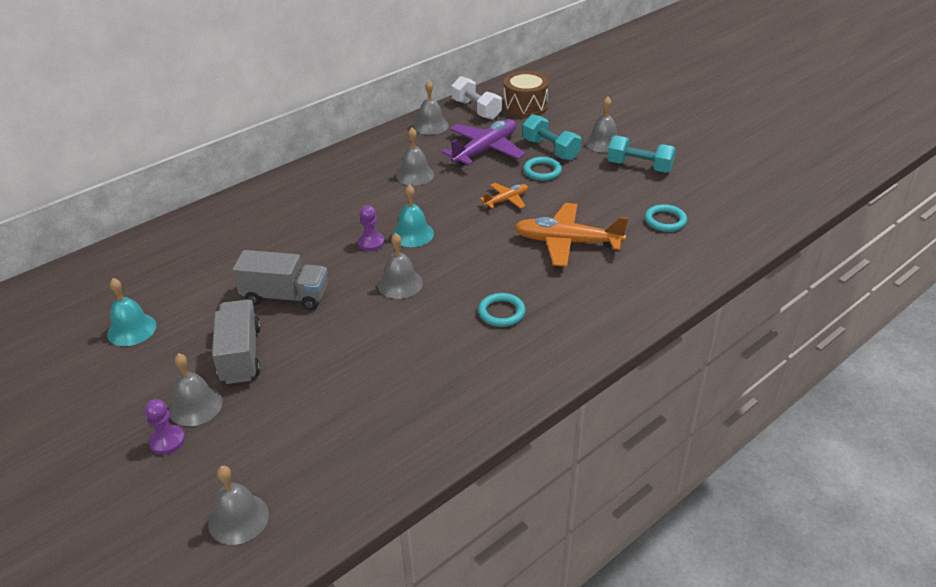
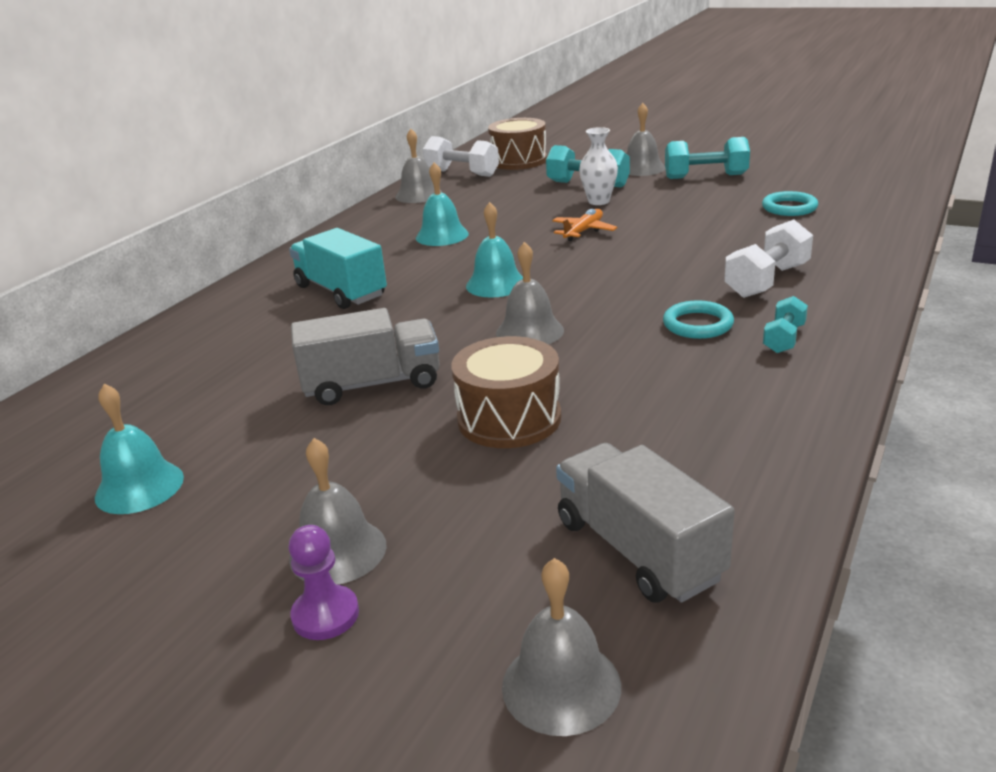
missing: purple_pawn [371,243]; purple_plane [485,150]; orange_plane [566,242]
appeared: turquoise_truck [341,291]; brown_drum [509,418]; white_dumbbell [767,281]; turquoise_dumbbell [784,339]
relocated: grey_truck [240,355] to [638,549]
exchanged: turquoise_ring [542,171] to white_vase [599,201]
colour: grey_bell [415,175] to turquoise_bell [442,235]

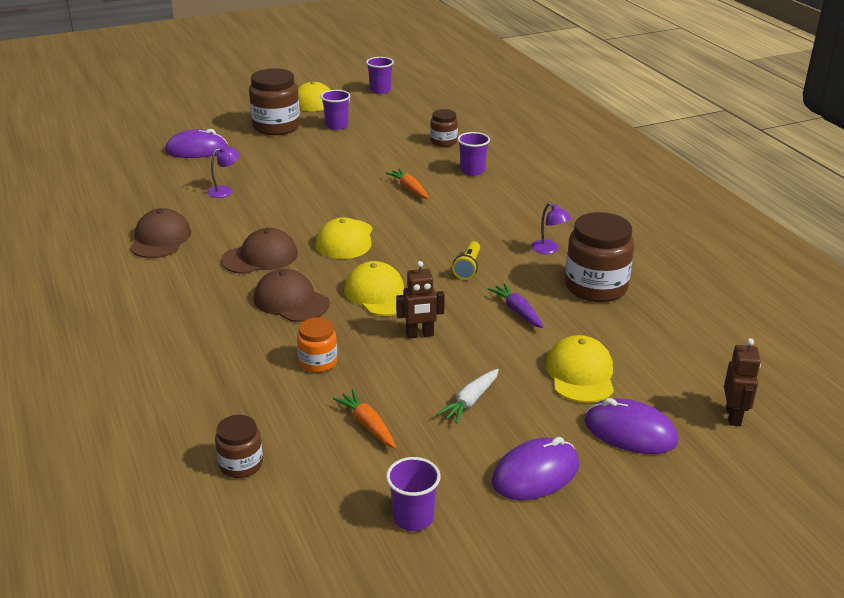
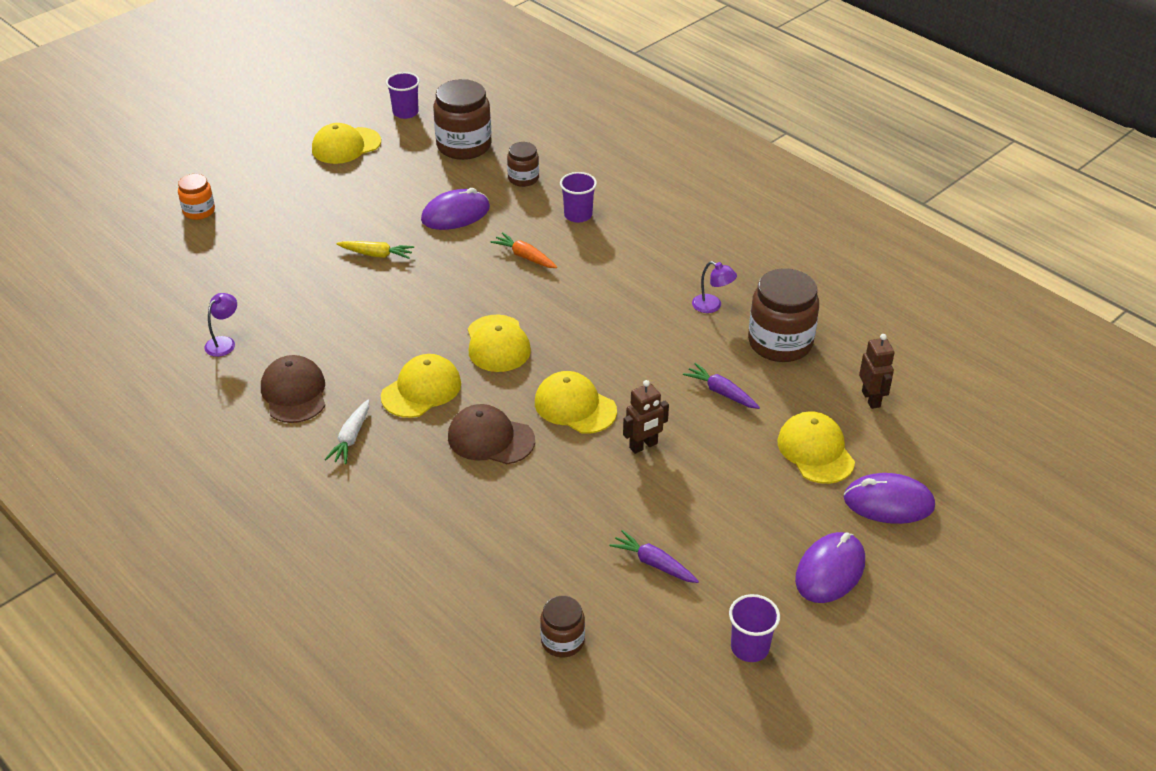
missing: purple_cup [336,126]; yellow_flashlight [468,268]
appeared: yellow_carrot [376,254]
relocated: orange_jar [318,362] to [199,211]; purple_lamp [224,190] to [224,342]; white_carrot [470,401] to [351,437]; purple_mouse [196,149] to [455,214]; brown_jar [276,127] to [464,146]; brown_robot [734,416] to [871,399]
colour: brown_cap [260,257] to yellow_cap [421,390]; orange_carrot [367,425] to purple_carrot [654,563]

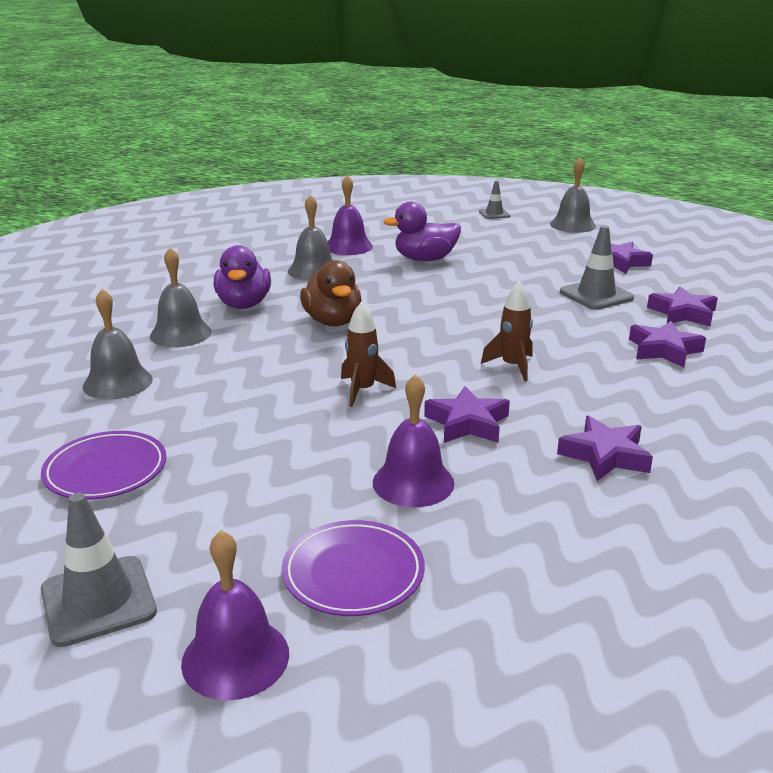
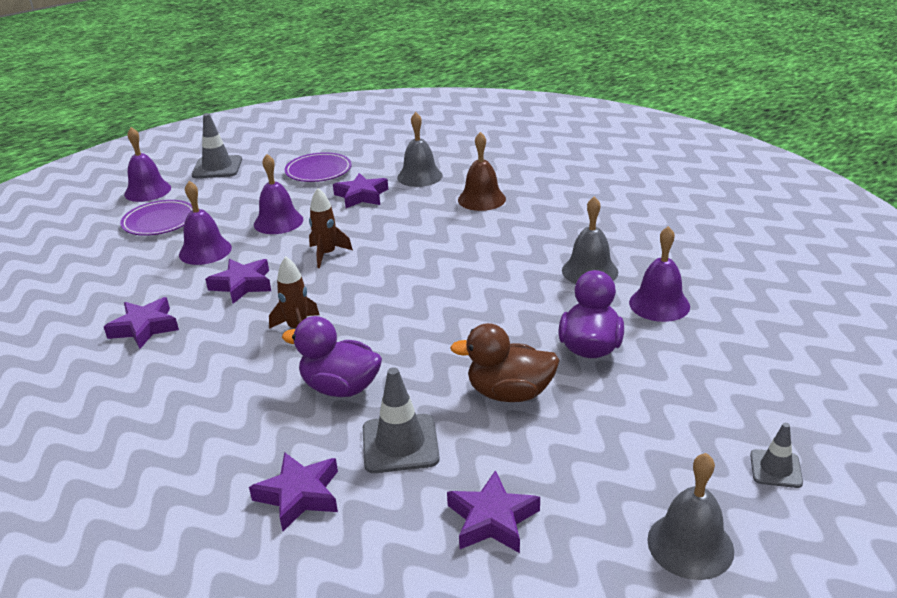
appeared: purple_bell [278,222]
relocated: purple_duck [244,304] to [340,388]; purple_star [664,350] to [361,196]; brown_duck [332,321] to [509,393]
colour: grey_bell [180,333] to brown_bell [481,199]

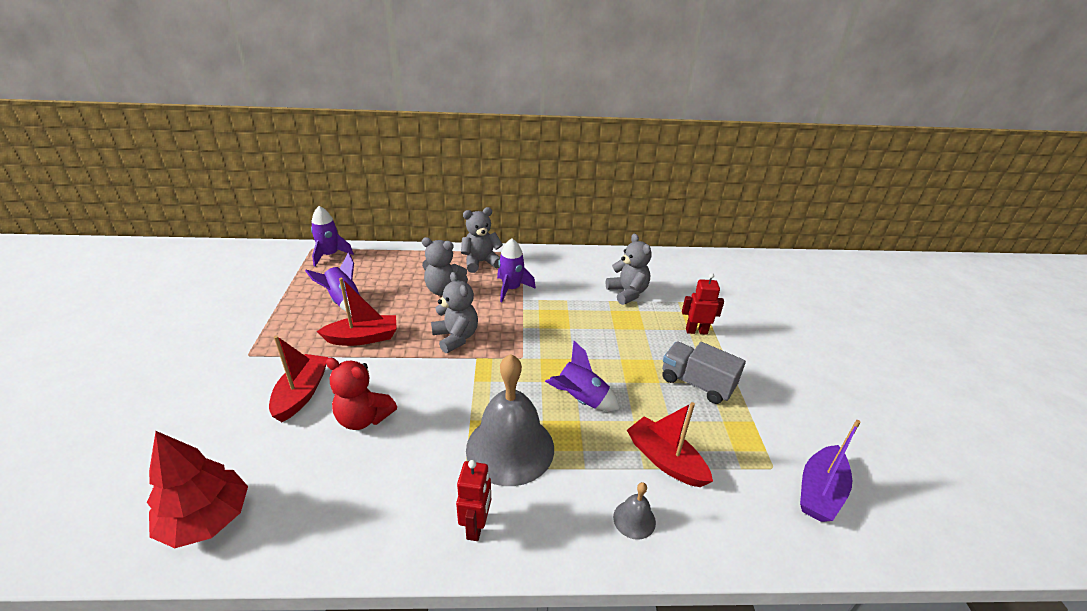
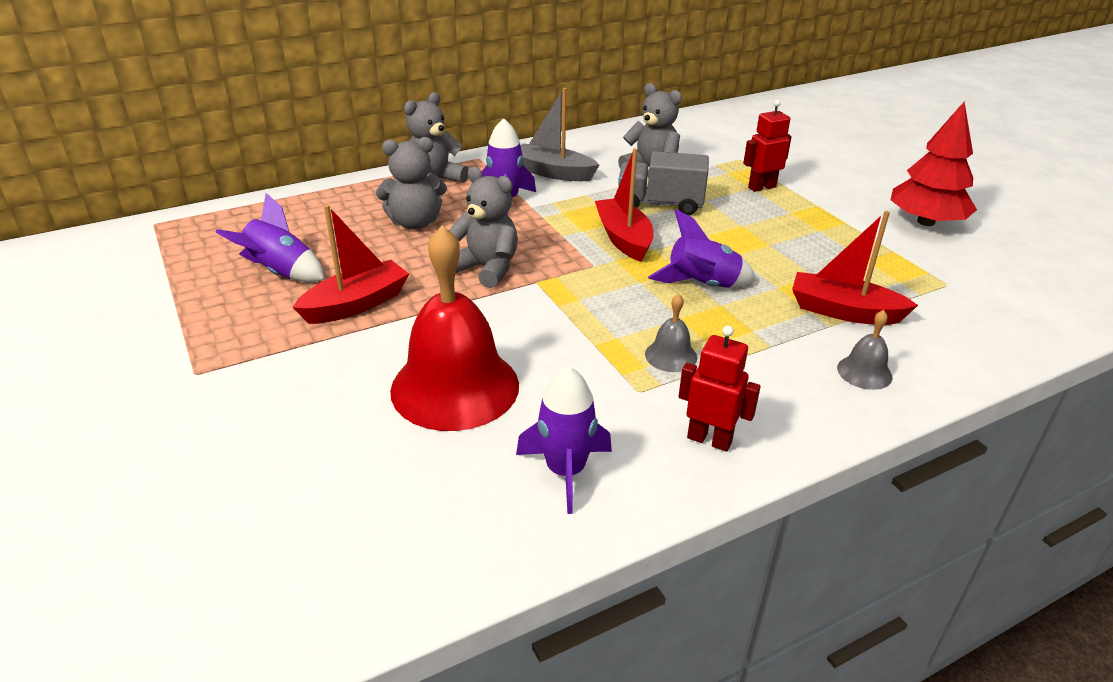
missing: purple_boat [819,491]
appeared: grey_boat [553,172]
relocated: purple_rocket [330,255] to [566,471]; red_boat [302,393] to [623,238]; grey_truck [696,383] to [660,204]; red_tree [207,519] to [925,222]
exchanged: red_teddy_bear [363,418] to red_bell [455,387]
spun: red_robot [476,526] = [709,439] 45 degrees counterclockwise
size: grey_bell [510,448] = [671,355] x0.43

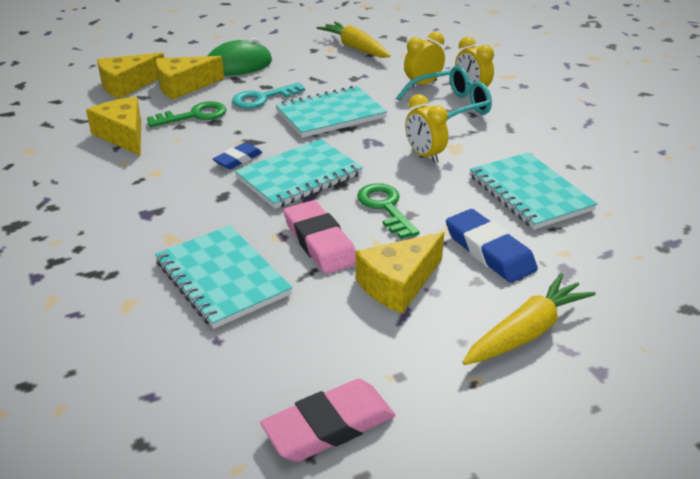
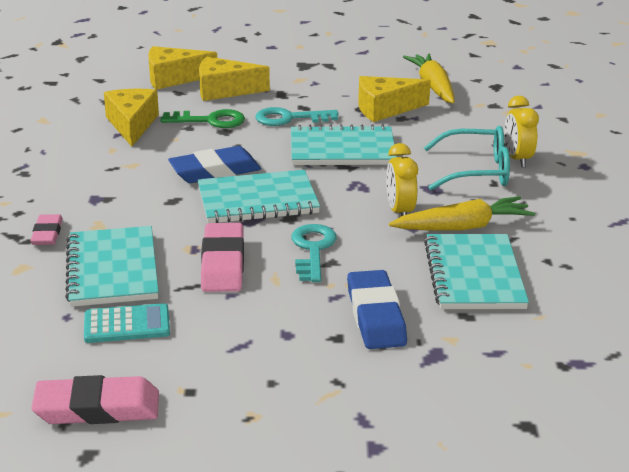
missing: green_mouse [238,65]; yellow_clock [423,84]
appeared: pink_eraser [47,233]; turquoise_calculator [127,324]
relocated: yellow_cheese [398,284] to [385,109]; yellow_carrot [526,332] to [462,227]
colour: green_key [385,207] to turquoise_key [313,250]
size: blue_eraser [238,159] = [215,171] x1.67

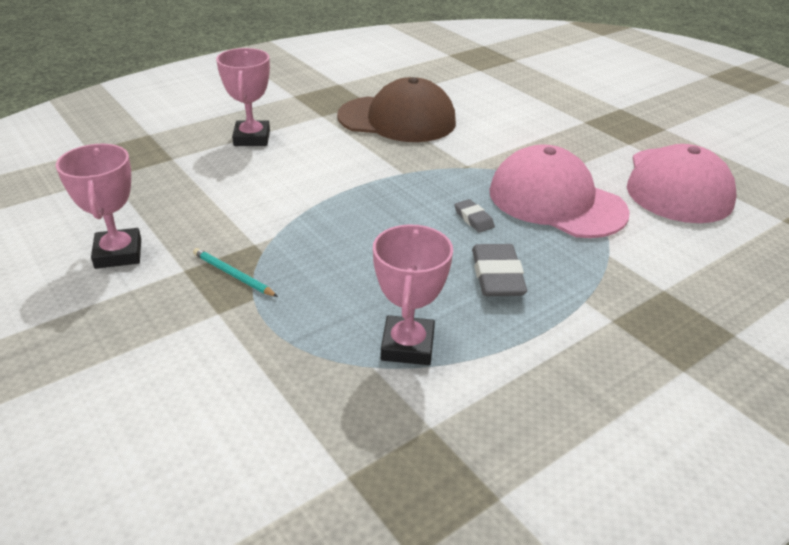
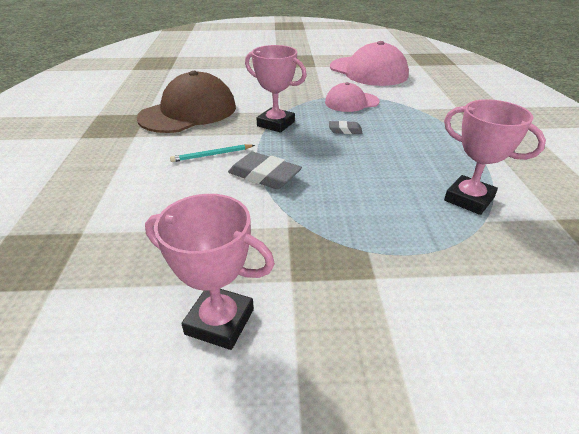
relocated: turquoise_pencil [233,275] to [212,155]; grey_eraser [497,276] to [264,175]; pink_trophy [252,138] to [276,124]
size: pink_cap [556,201] = [351,102] x0.57

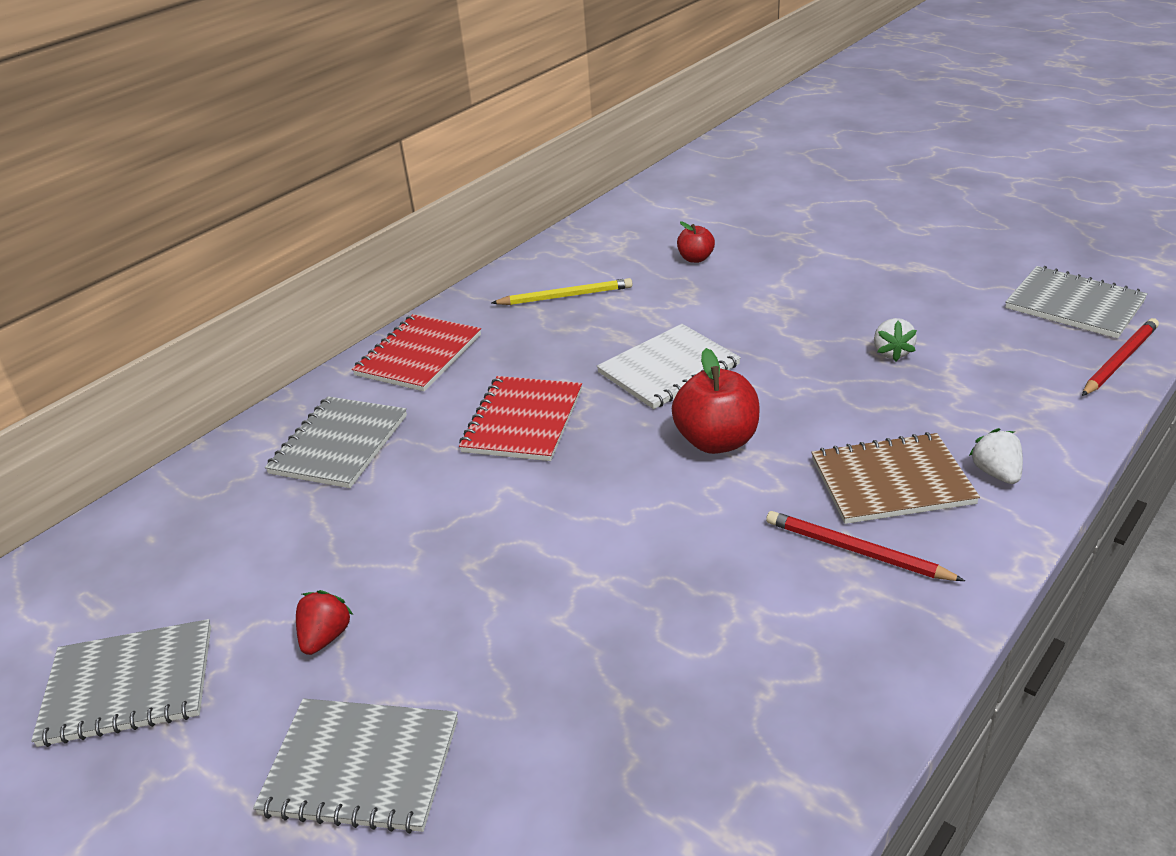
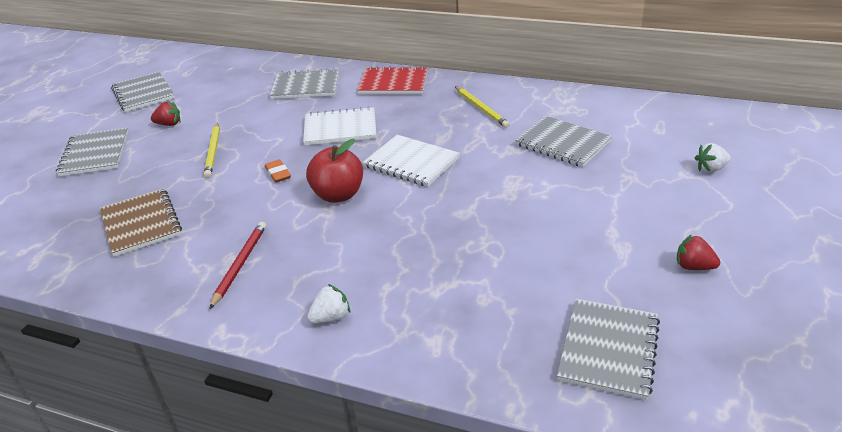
missing: red_pencil [1119,360]
appeared: yellow_pencil [213,151]; orange_eraser [278,173]; red_strawberry [693,267]
relocated: brown_notebook [891,481] to [141,224]; white_strawberry [892,352] to [710,169]
exchanged: red_apple [695,259] to grey_notebook [563,143]
colour: red_notebook [523,421] to white_notebook [340,128]

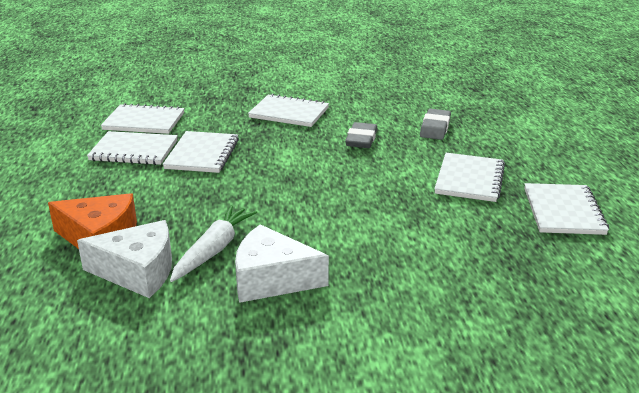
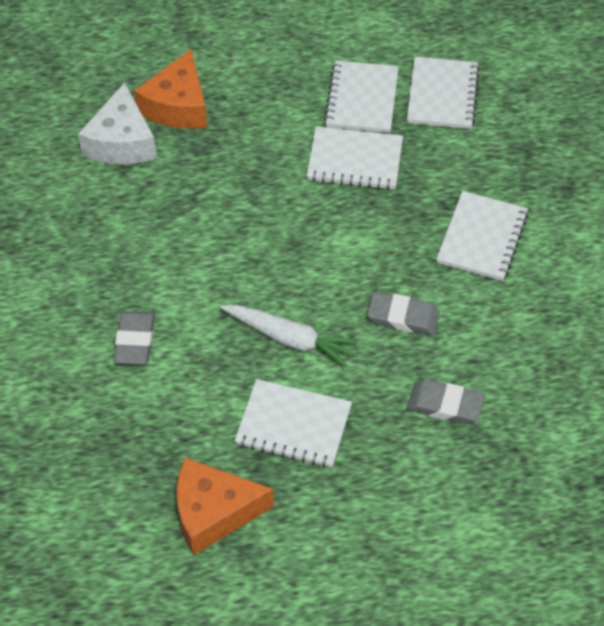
missing: white_cheese [272,279]
appeared: grey_eraser [135,341]
relocated: white_carrot [214,250] to [290,339]
exchanged: white_notebook [563,211] to orange_cheese [213,512]

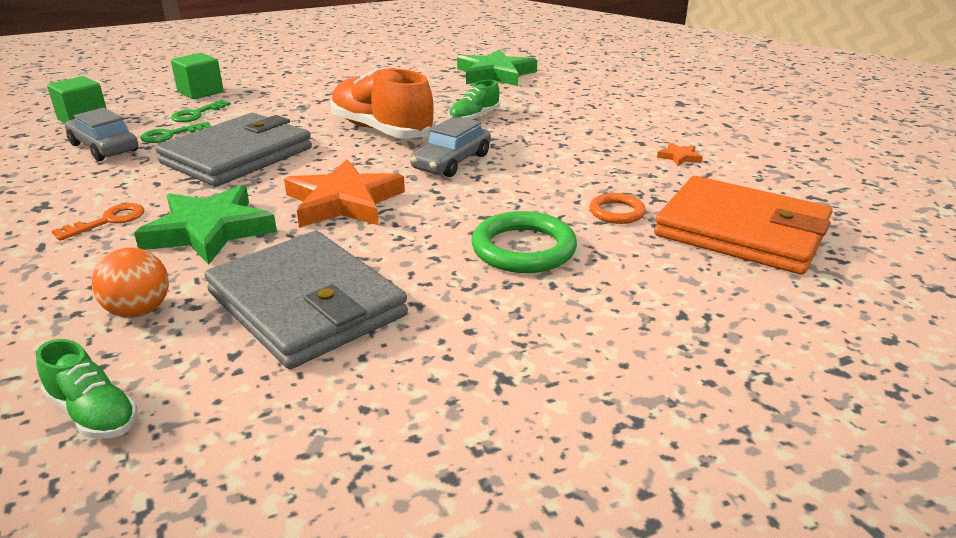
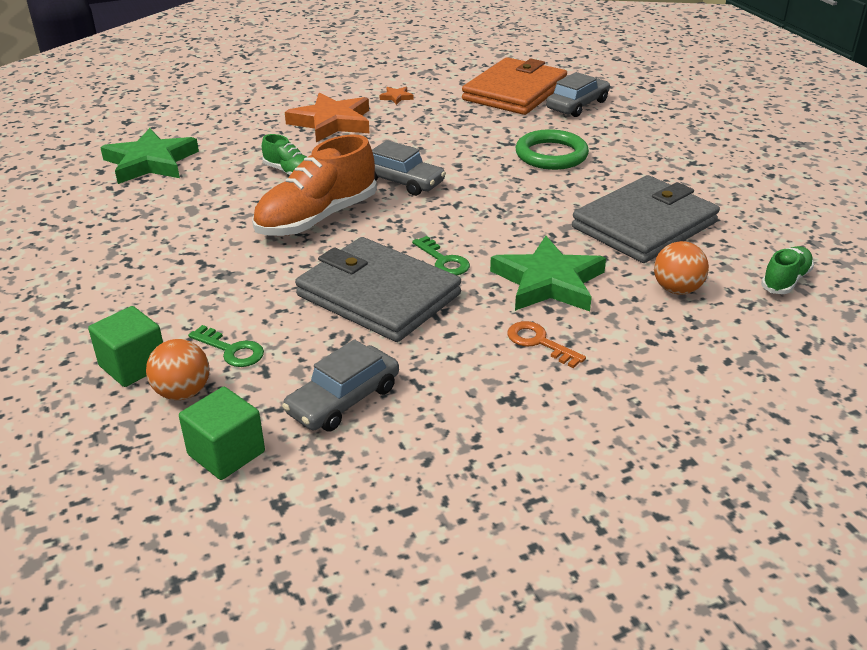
missing: orange_ring [616,212]
appeared: orange_ball [183,392]; grey_car [577,105]
relocated: orange_star [344,202] to [332,122]; green_key [170,135] to [443,261]

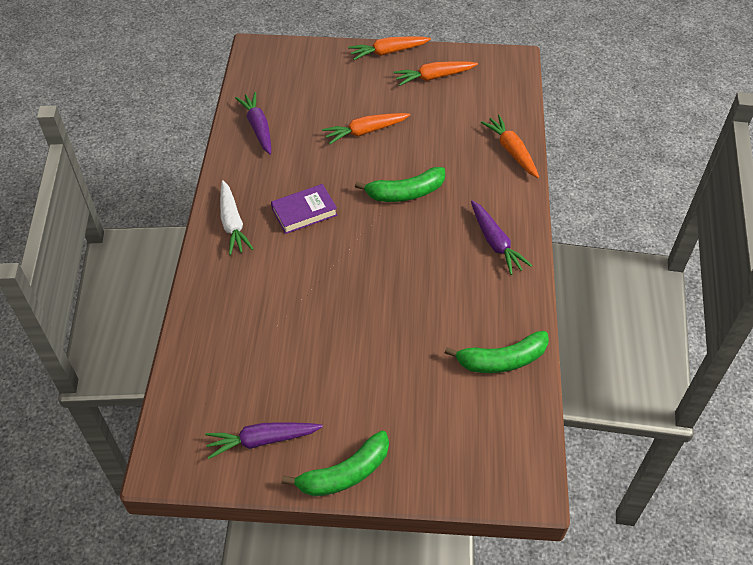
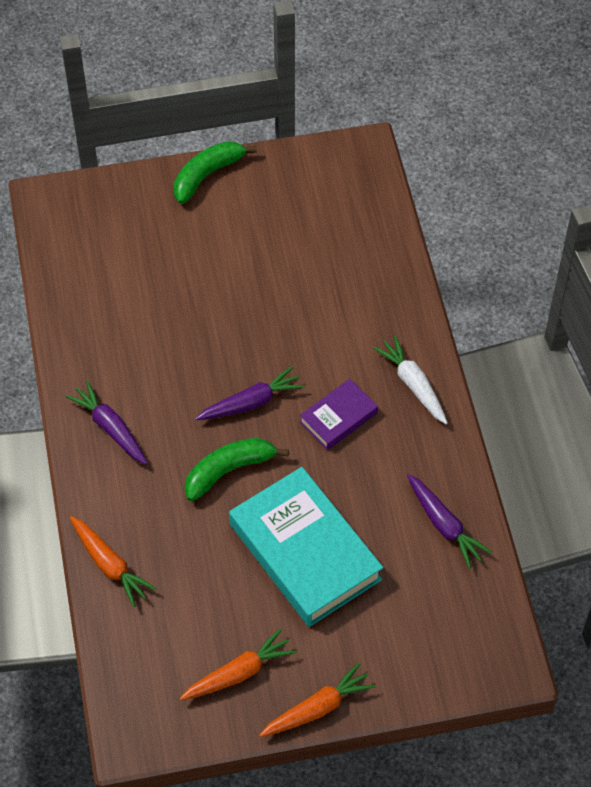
missing: green_banana [502,360]
relocated: purple_carrot [262,440] to [251,402]
exchanged: orange_carrot [365,131] to turquoise_book [305,552]

